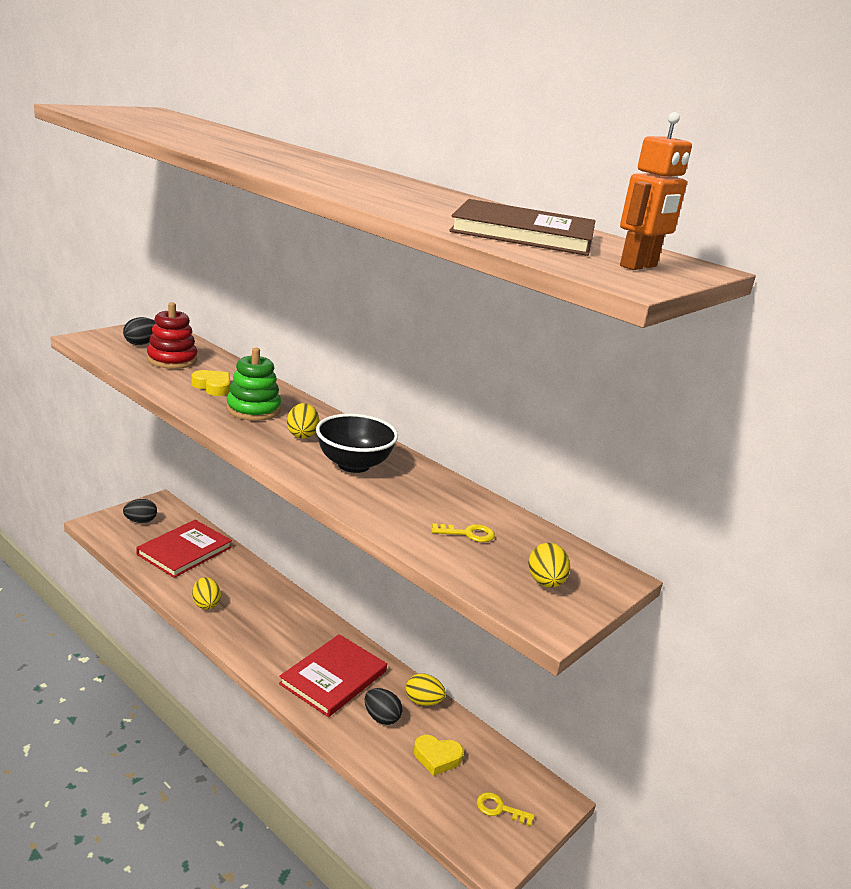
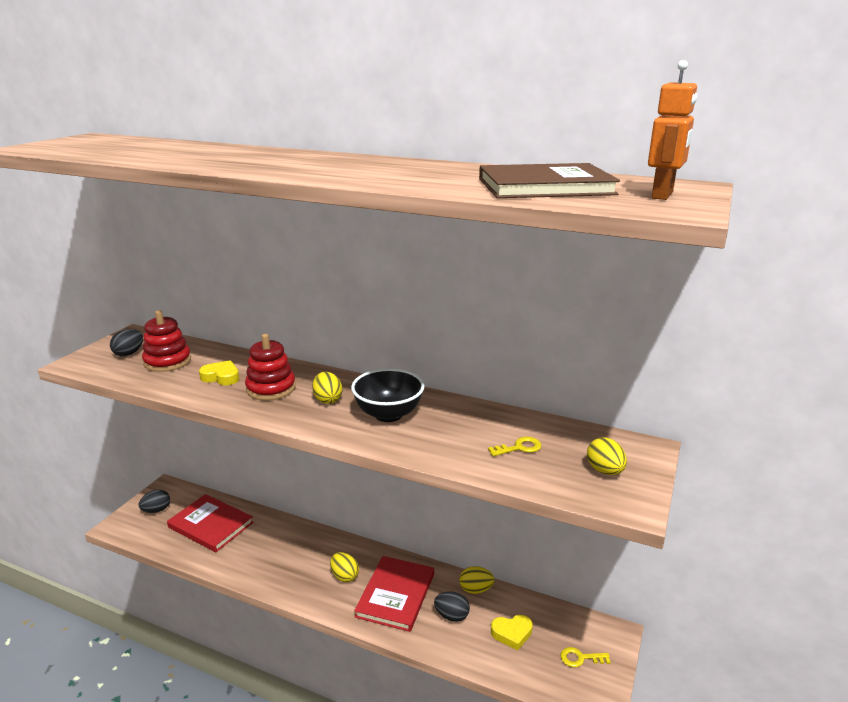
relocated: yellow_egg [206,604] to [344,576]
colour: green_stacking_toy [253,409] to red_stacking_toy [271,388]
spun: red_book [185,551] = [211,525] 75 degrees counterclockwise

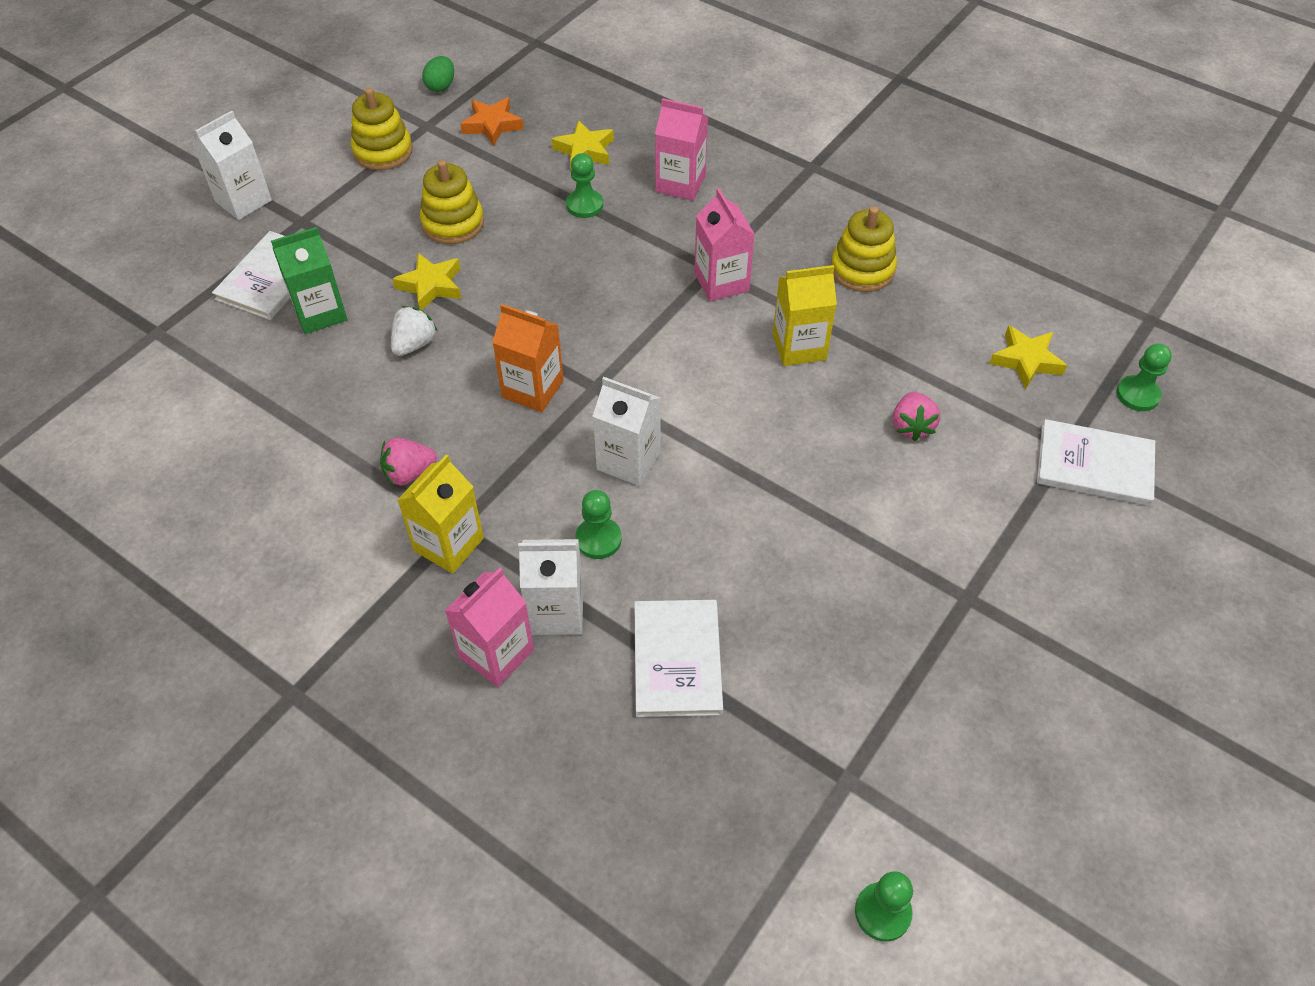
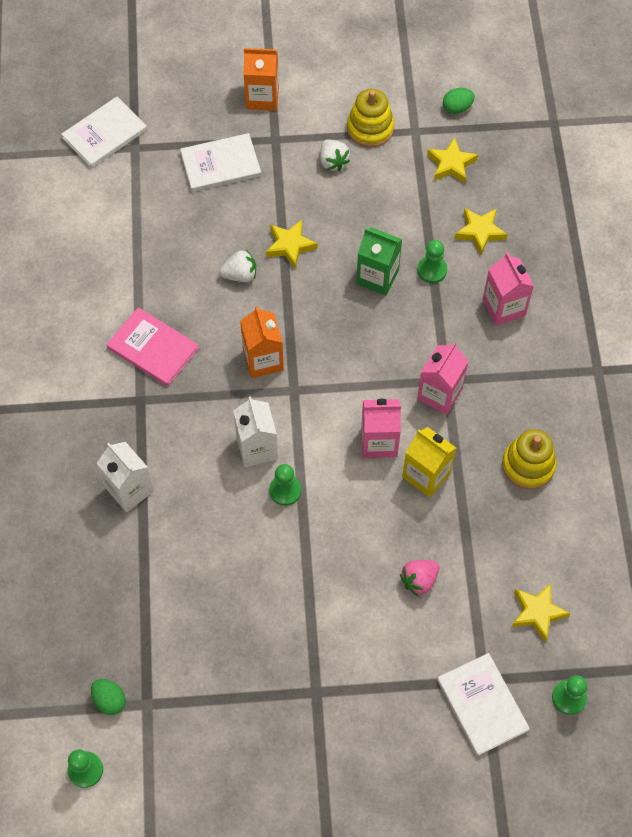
missing: yellow_carton [448,544]; yellow_stacking_toy [453,223]
appeared: green_egg [110,700]; white_strawberry [333,162]
relocated: white_book [677,660] to [104,134]; green_pawn [598,539] to [285,490]; green_carton [320,313] to [377,277]; pink_carton [496,653] to [379,441]
exchanged: pink_strawberry [409,473] to pink_book [153,348]
colour: white_carton [243,201] to orange_carton [262,97]; orange_star [492,125] to yellow_star [451,164]

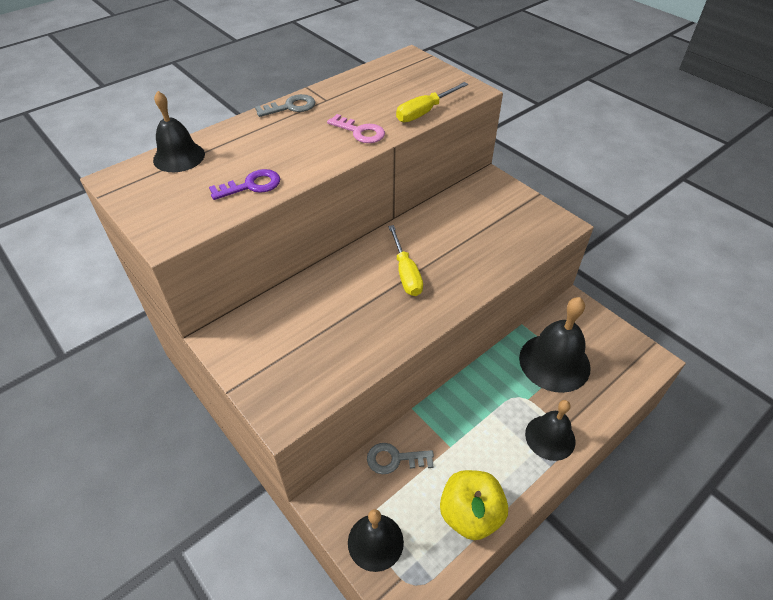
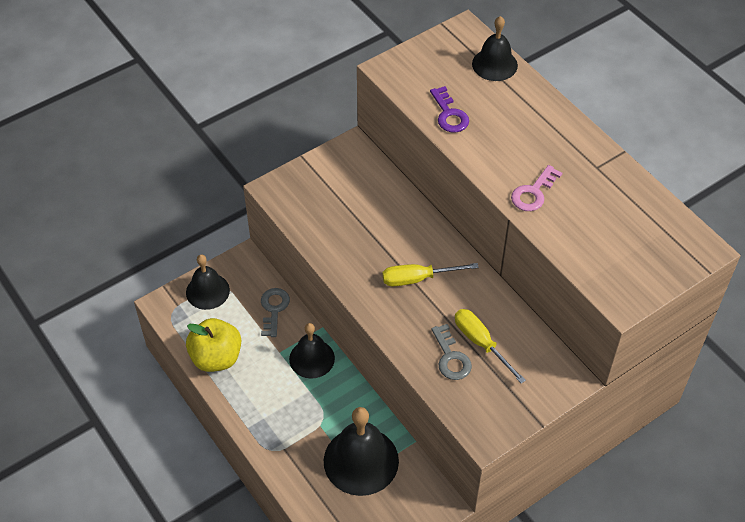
relocated: black_bell [550,437] to [312,358]; grey_key [290,107] to [451,357]; yellow_screwdriver [424,112] to [481,343]

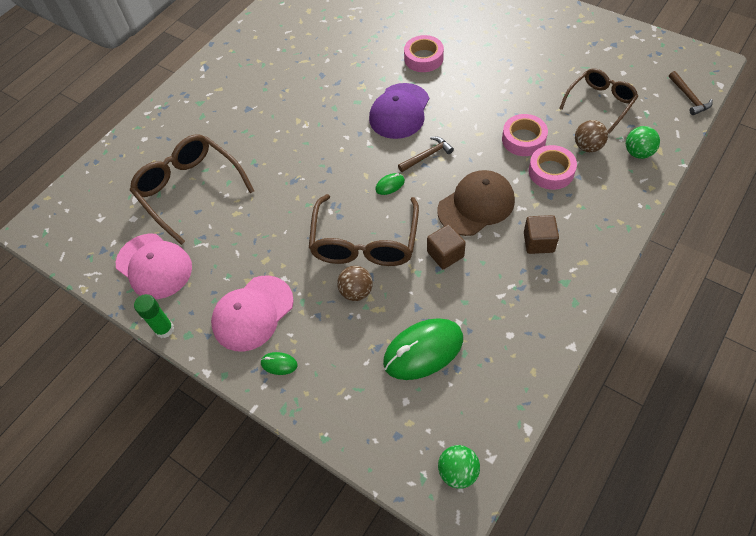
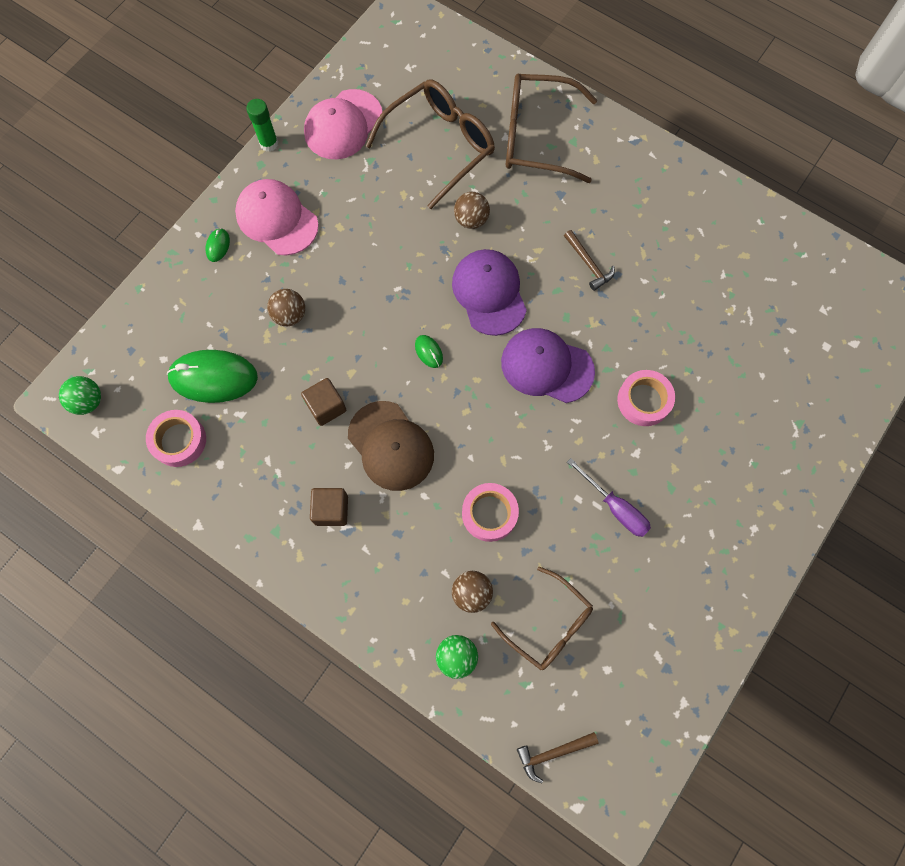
appeared: purple_cap [489,293]; brown_ball [471,220]; purple_screwdriver [615,507]
relocated: pink_tape [551,171] to [179,440]; brown_glasses [365,241] to [537,137]; brown_hammer [427,156] to [588,264]
spun: green_mouse [423,350] = [213,377] 60 degrees counterclockwise

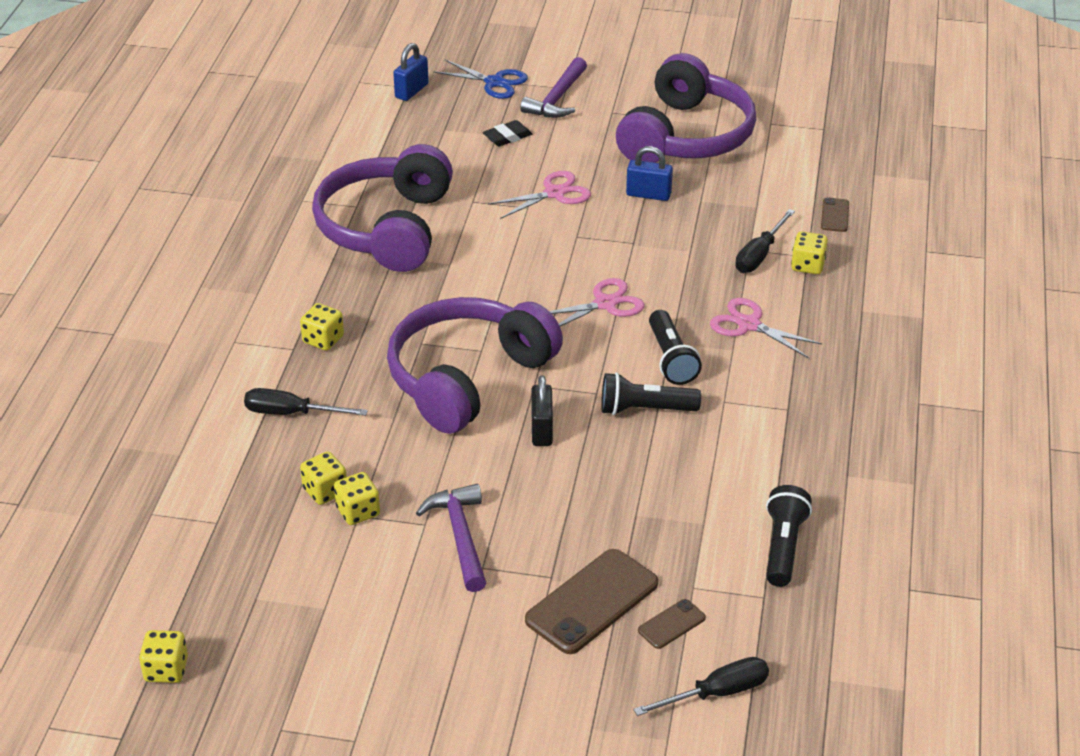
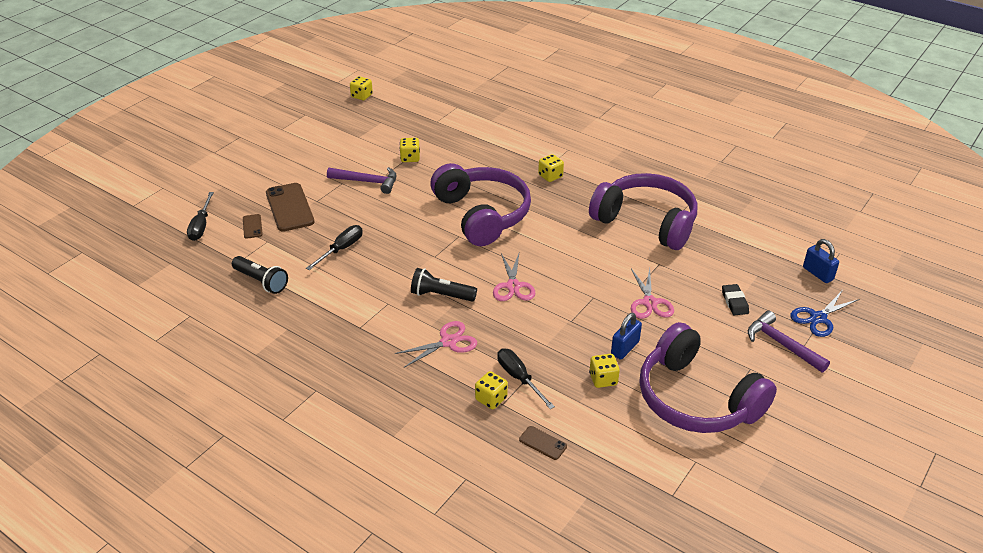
missing: black_padlock [542,430]; black_flashlight [645,410]
relocated: black_screwdriver [291,413] to [341,249]; yellow_dice [325,491] to [603,379]

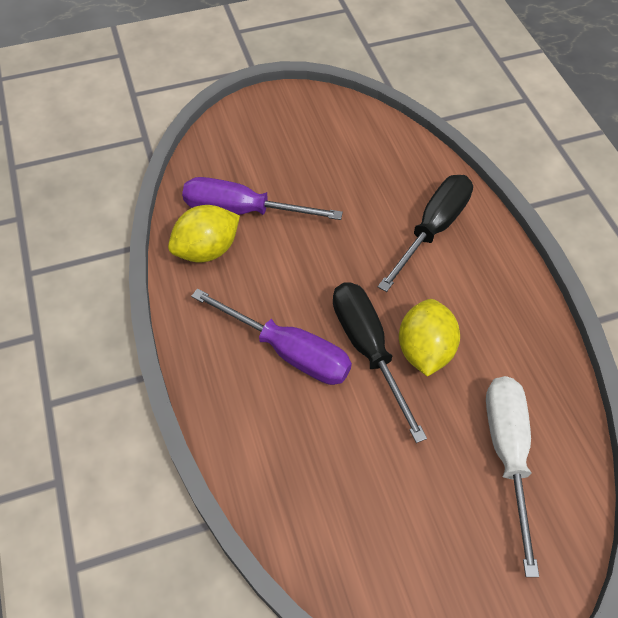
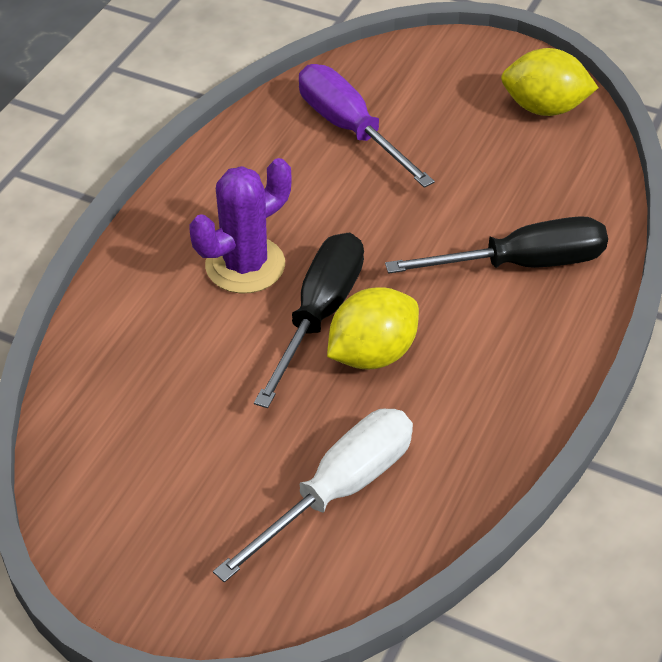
relocated: yellow_lemon [207,250] to [544,108]
exchanged: purple_screwdriver [288,351] to purple_cactus [245,265]

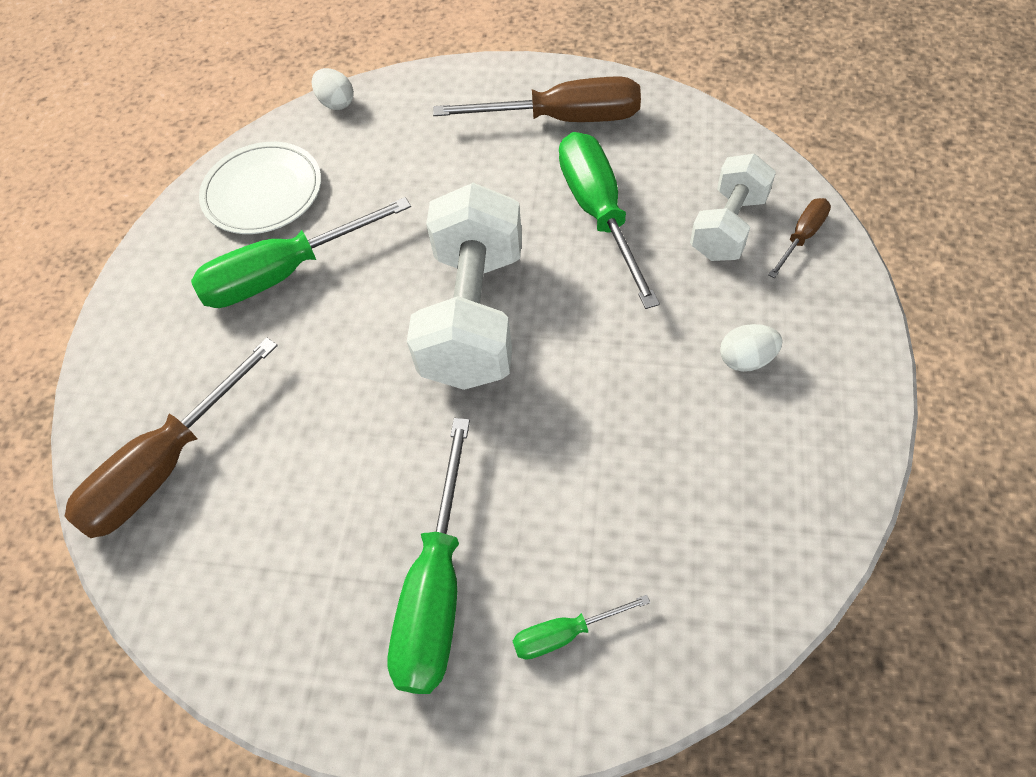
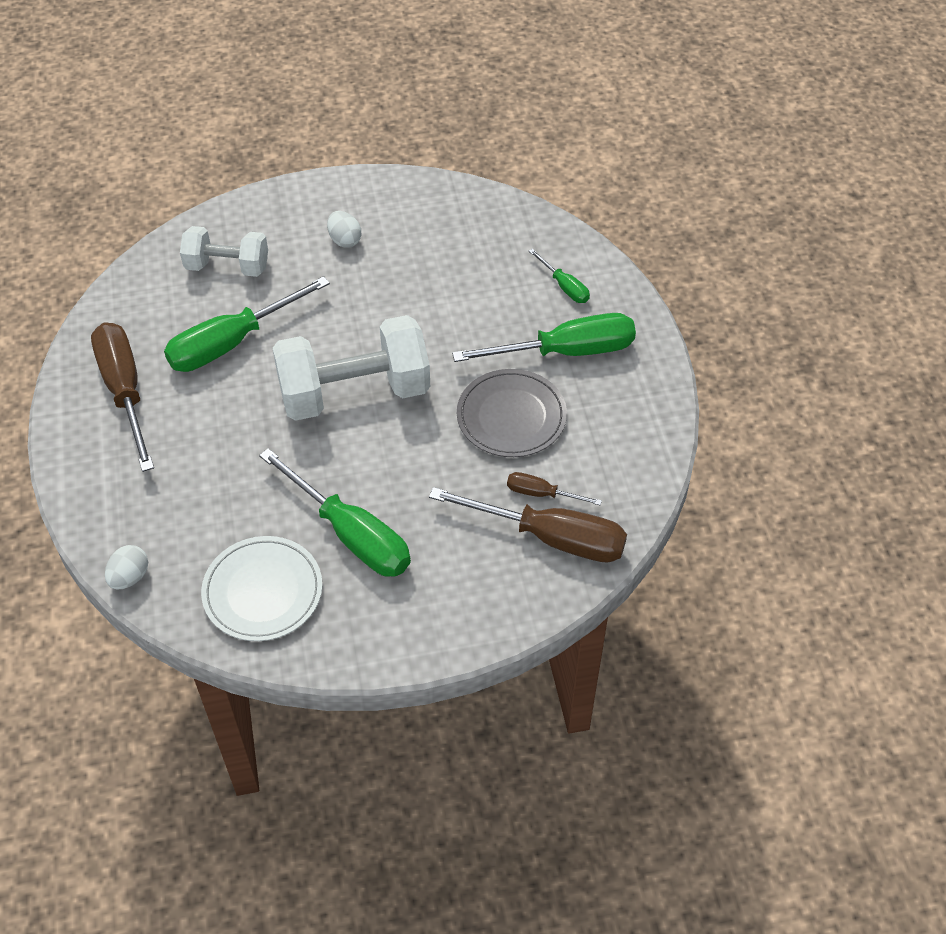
appeared: grey_plate [511,416]
relocated: brown_screwdriver [802,237] to [541,494]

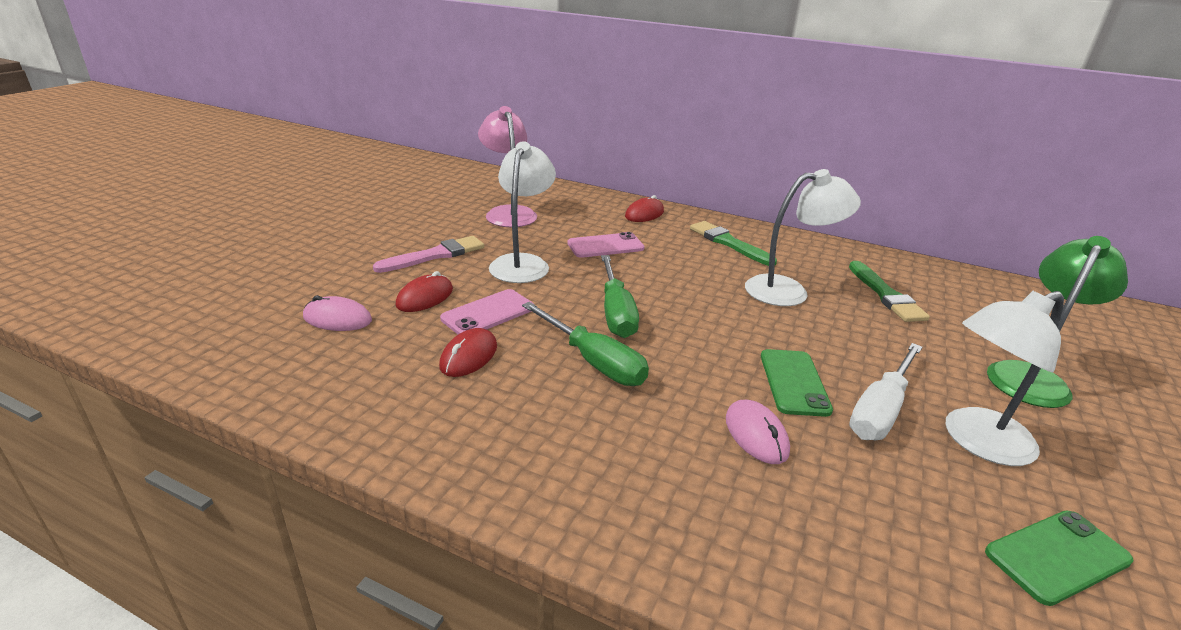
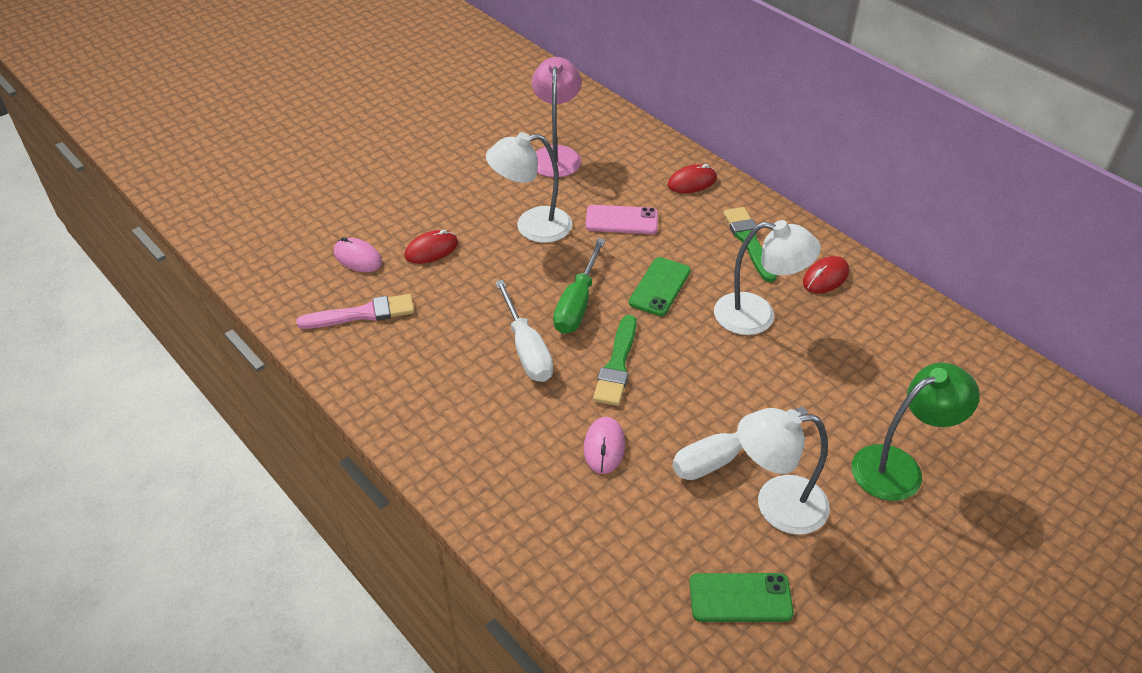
missing: pink_phone [488,313]
relocated: pink_brush [435,255] to [362,314]; green_brush [886,295] to [617,365]; green_phone [794,382] to [660,287]; red_mouse [469,356] to [825,277]
colour: green_screwdriver [593,361] to white_screwdriver [526,349]
spun: white_lamp [522,263] = [532,226] 135 degrees counterclockwise

